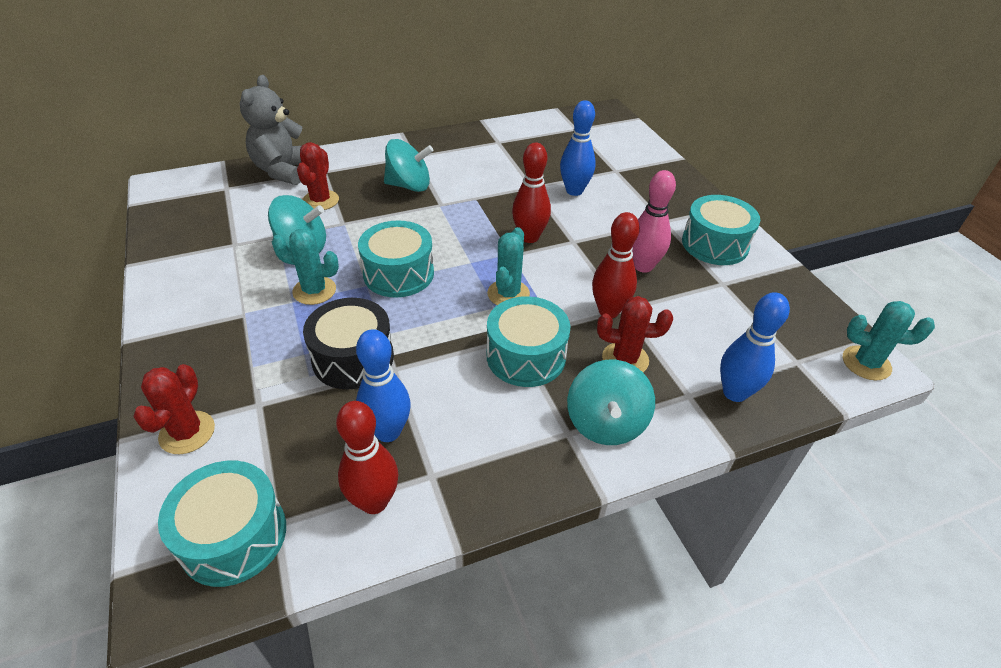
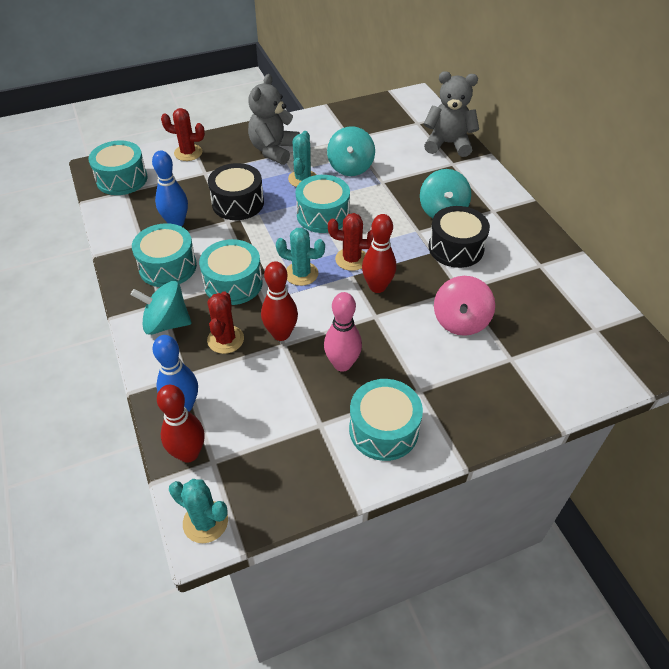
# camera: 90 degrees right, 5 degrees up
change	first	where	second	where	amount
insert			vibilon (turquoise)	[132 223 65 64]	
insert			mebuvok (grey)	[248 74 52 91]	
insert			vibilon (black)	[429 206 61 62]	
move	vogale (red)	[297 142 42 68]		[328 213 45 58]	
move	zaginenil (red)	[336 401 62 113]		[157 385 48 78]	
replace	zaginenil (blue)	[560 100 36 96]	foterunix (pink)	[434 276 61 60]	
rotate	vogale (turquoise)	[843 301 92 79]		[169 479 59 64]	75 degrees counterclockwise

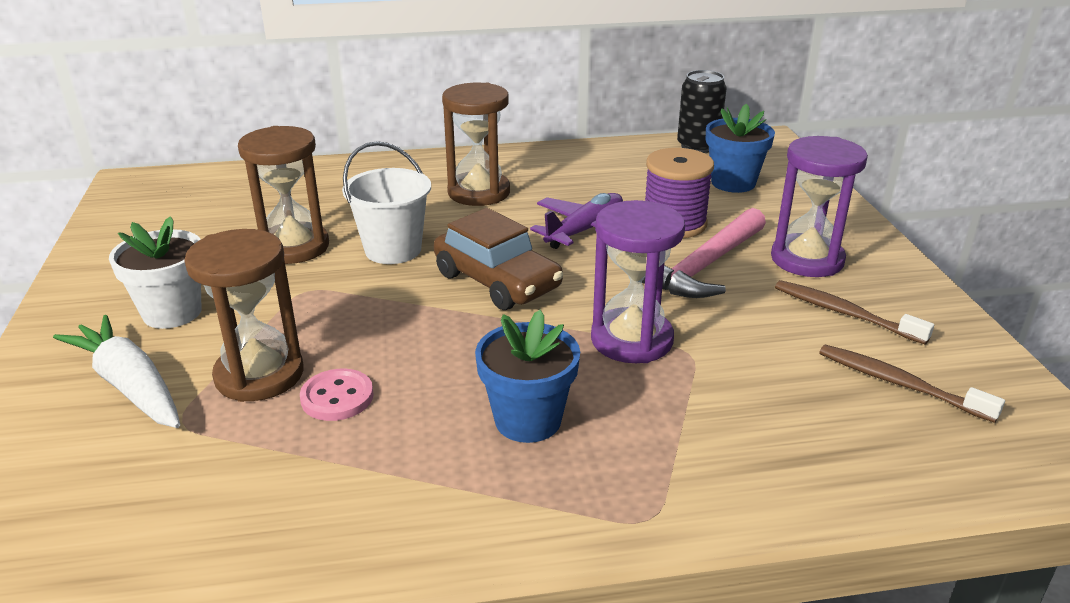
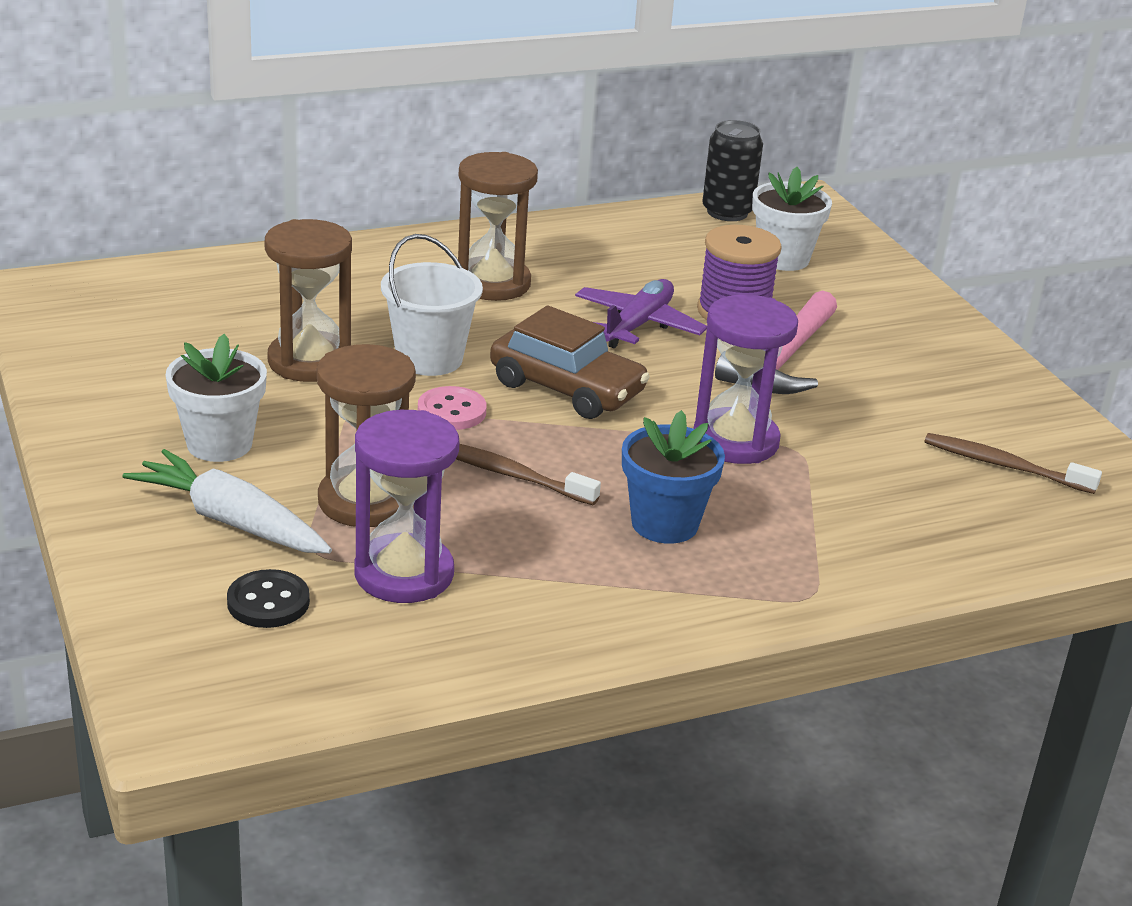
# camera: 15 degrees left, 0 degrees up
change	first	where	second	where	amount
insert			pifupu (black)	[227 569 83 59]	
move	pifupu (pink)	[300 369 74 52]		[418 386 69 44]	
move	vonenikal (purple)	[771 136 97 141]		[354 410 105 193]	
move	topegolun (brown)	[775 280 159 65]		[456 444 145 61]	
recolor	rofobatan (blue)	[706 104 69 89]	rofobatan (white)	[752 167 80 104]	

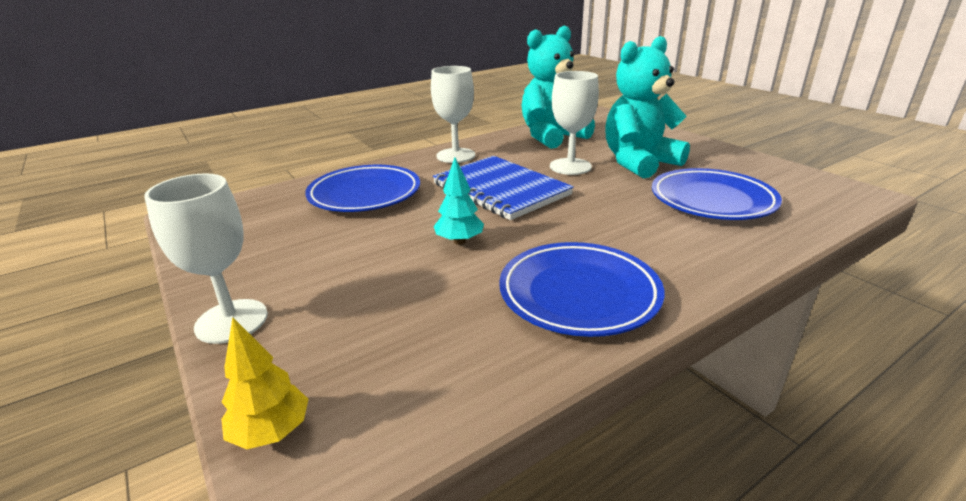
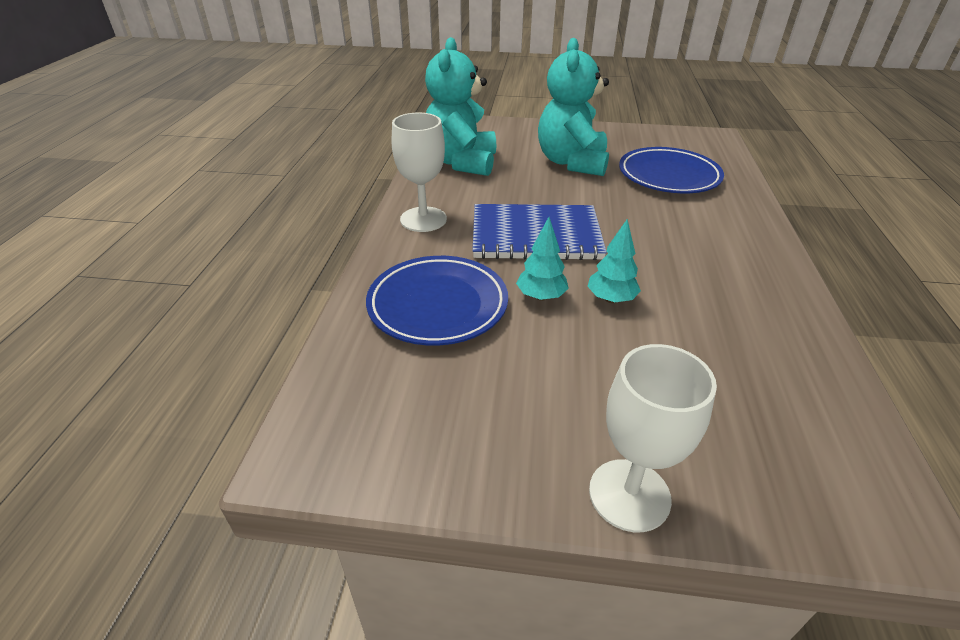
# camera: 50 degrees left, 10 degrees up
change	first	where	second	where	amount
delete	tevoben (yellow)	[221 317 87 132]			
delete	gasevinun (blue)	[499 242 165 95]			
delete	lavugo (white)	[550 71 49 104]			
insert			tevoben (turquoise)	[516 217 53 84]	

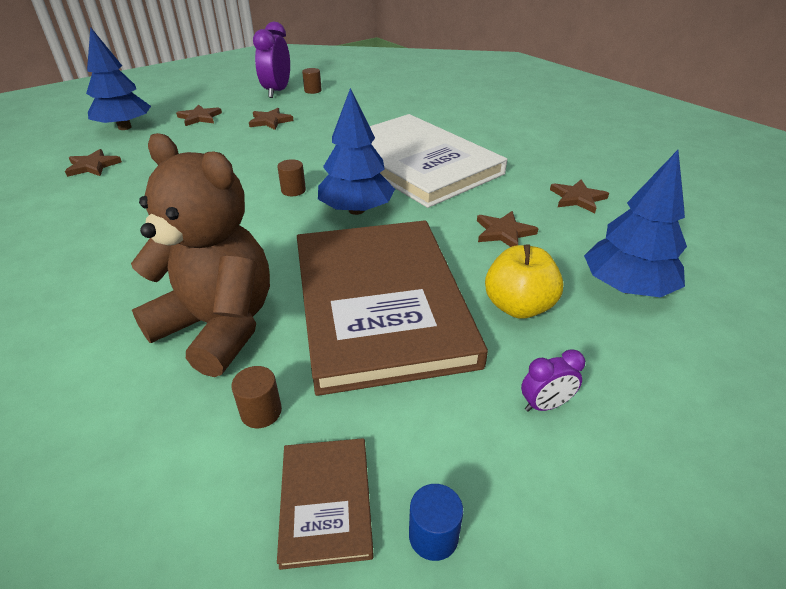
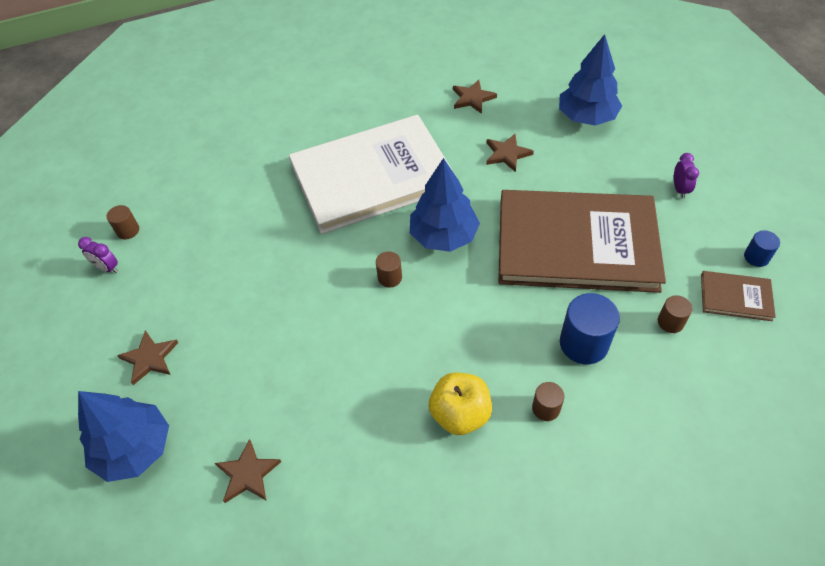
# camera: 70 degrees left, 15 degrees up
change	first	where	second	where	amount
delete	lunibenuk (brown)	[249 108 45 22]			
insert			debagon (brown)	[532 382 32 39]	
move	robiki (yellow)	[485 244 79 75]		[429 373 63 62]	
replace	mebuvok (brown)	[131 133 139 244]	debagon (blue)	[560 293 60 71]	
resize	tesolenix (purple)	[253 22 37 76]		[78 237 40 36]	x0.49

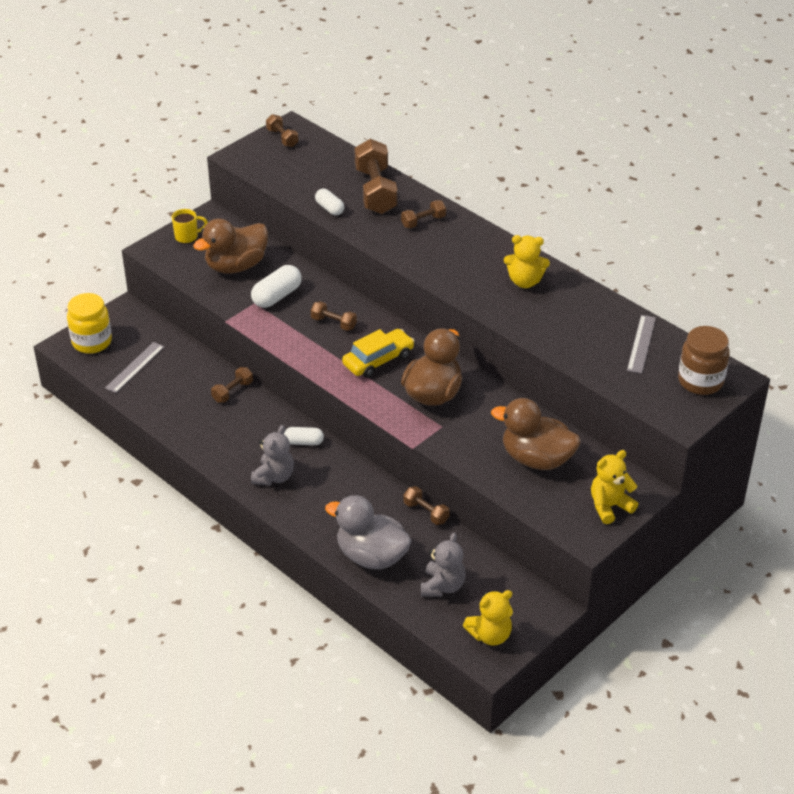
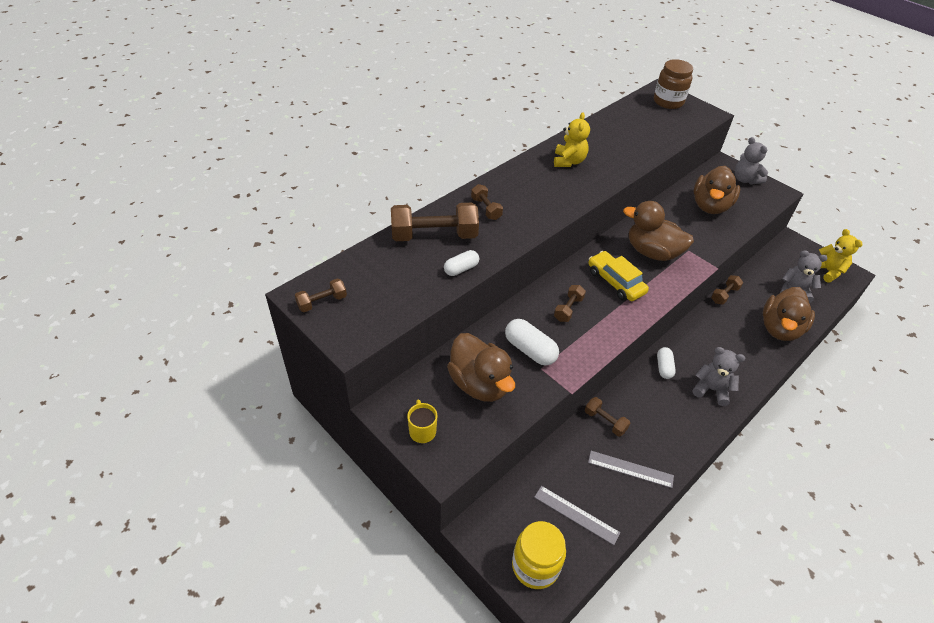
# camera: 90 degrees left, 5 degrees up
change	first	where	second	where	amount
move	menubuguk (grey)	[627 315 29 59]		[588 451 86 37]	
recolor	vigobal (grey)	[325 495 87 74]	vigobal (brown)	[763 287 52 54]	
recolor	mebuvok (yellow)	[591 450 47 74]	mebuvok (grey)	[735 137 33 48]	

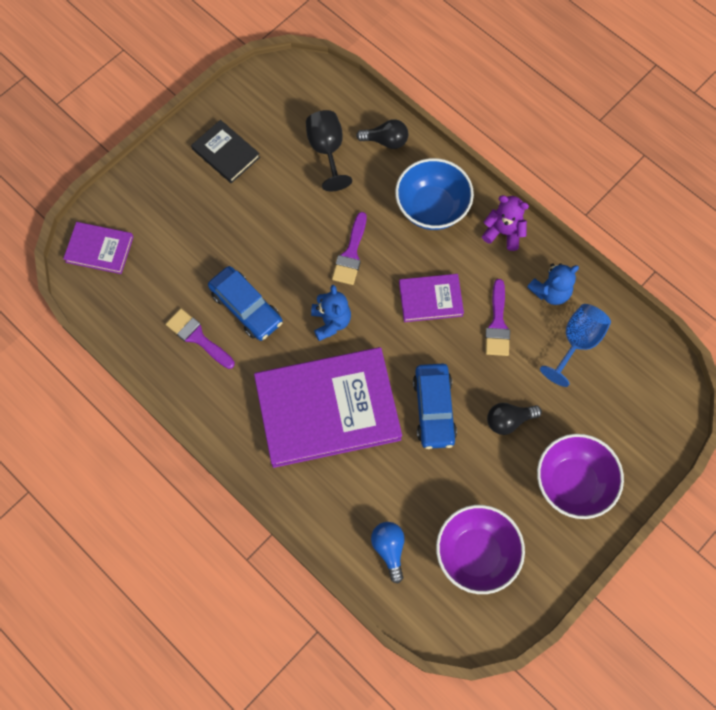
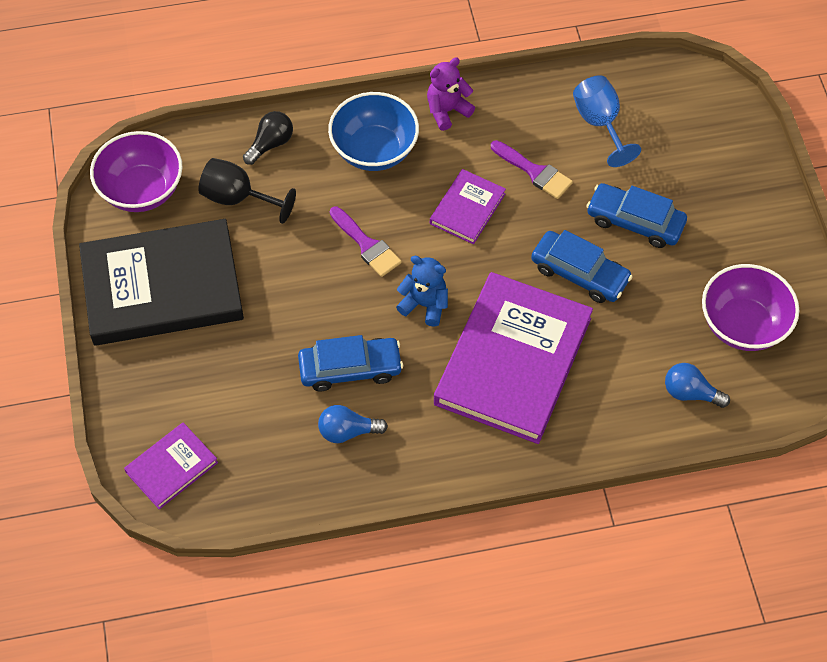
# camera: 55 degrees left, 10 degrees down
change	first	where	second	where	amount
delete	mebuvok (blue)	[527 263 52 42]			
move	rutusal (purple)	[537 434 87 85]		[90 131 93 81]	
replace	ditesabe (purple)	[166 308 69 61]	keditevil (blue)	[318 405 70 38]	
replace	keditevil (black)	[487 403 55 32]	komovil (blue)	[586 183 101 65]	
resize	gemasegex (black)	[191 120 69 63]		[79 219 165 127]	x2.11

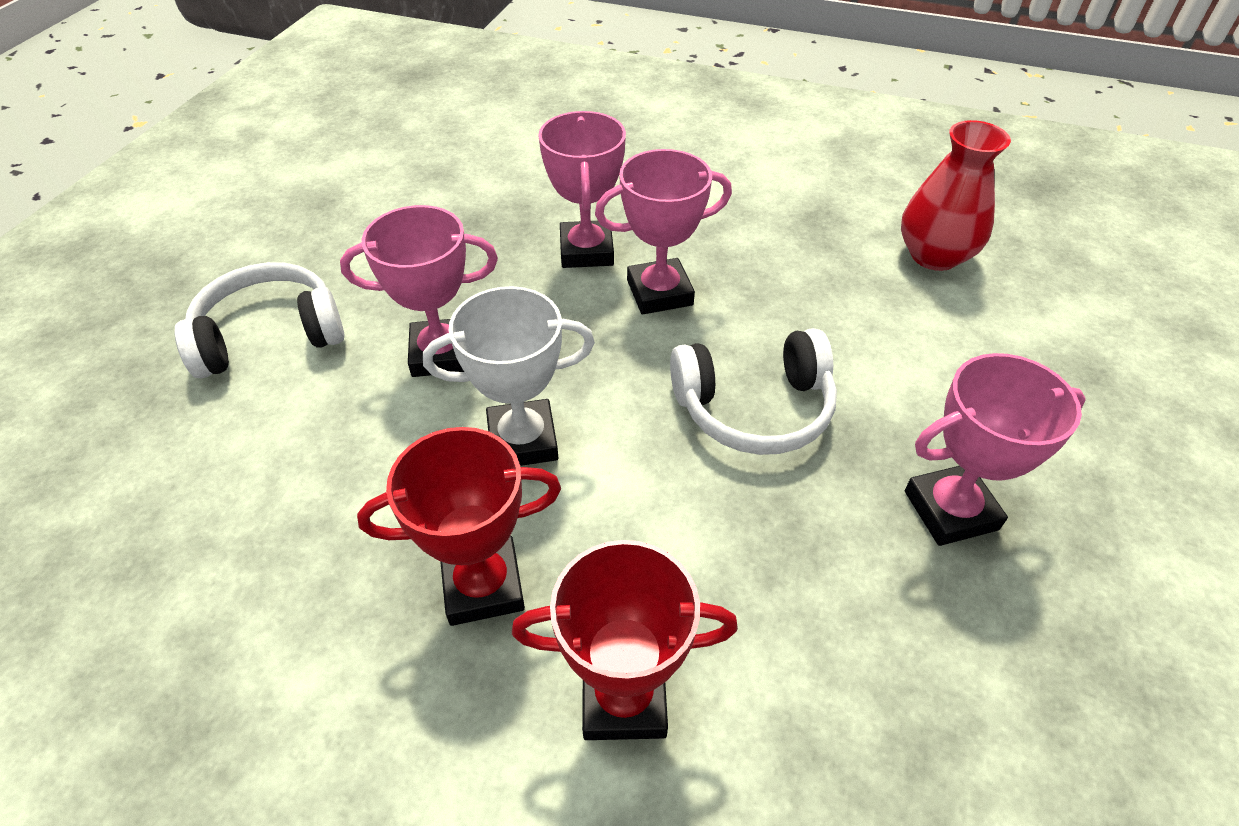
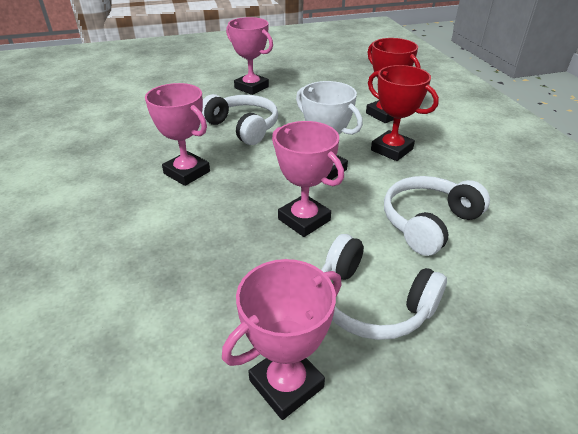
# camera: 125 degrees left, 10 degrees down
change	first	where	second	where	amount
delete	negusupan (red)	[901 120 110 151]			
insert			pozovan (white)	[384 176 106 80]	
move	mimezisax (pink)	[538 111 88 157]		[222 259 120 161]	

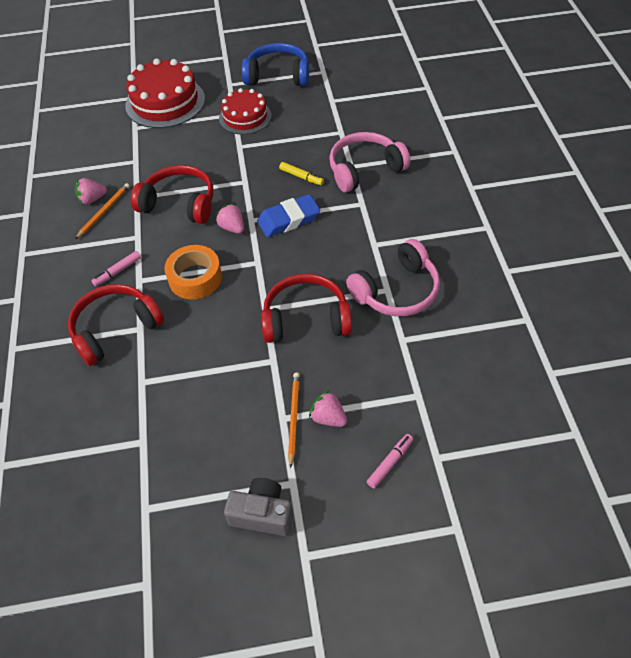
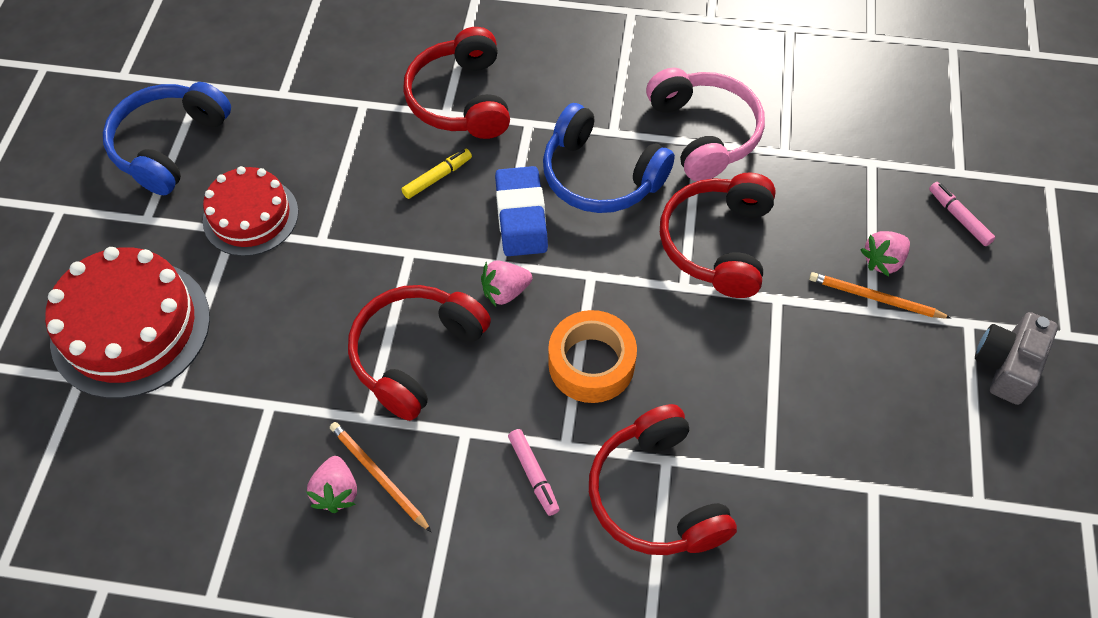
# camera: 75 degrees left, 5 degrees up
change	first	where	second	where	amount
insert			pozovan (blue)	[543 103 132 110]	
recolor	pozovan (pink)	[329 132 81 60]	pozovan (red)	[403 27 107 112]	

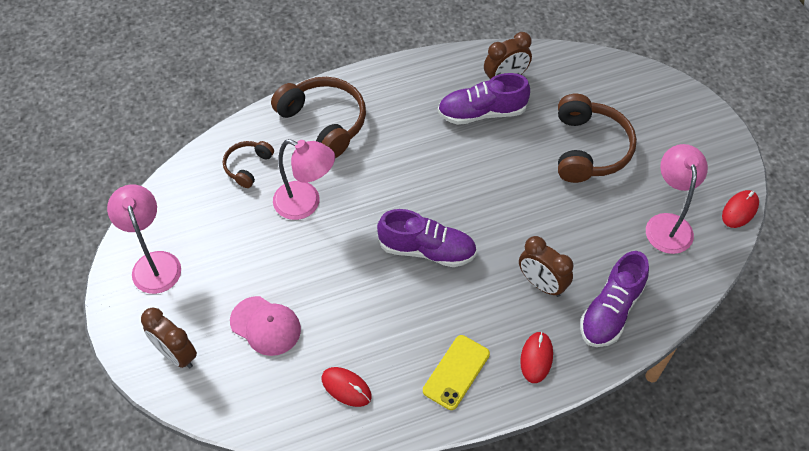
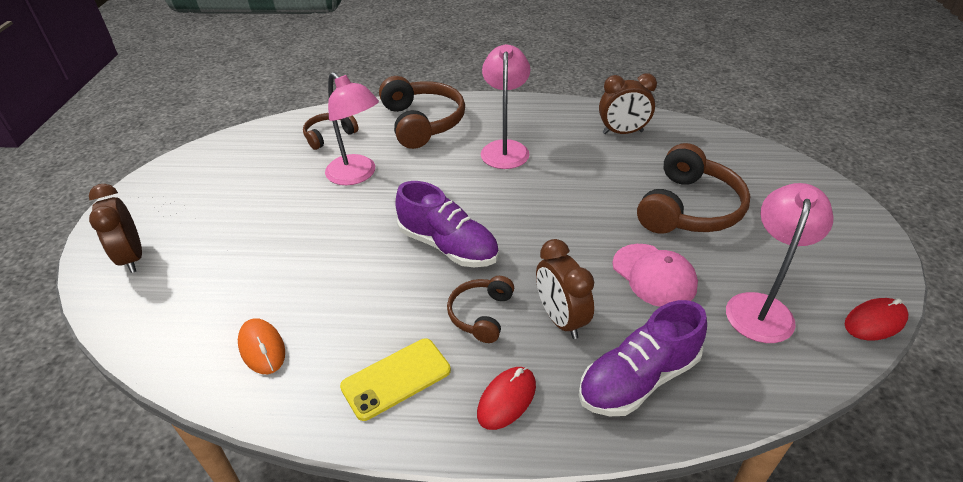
# camera: 25 degrees right, 15 degrees down
change	first	where	second	where	amount
delete	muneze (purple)	[438 73 92 52]			
insert			pozovan (brown)	[447 276 67 67]	
move	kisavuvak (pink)	[107 184 74 110]		[481 44 49 125]	
move	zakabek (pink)	[230 296 71 60]		[612 244 86 63]	
recolor	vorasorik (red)	[322 367 50 40]	vorasorik (orange)	[238 318 47 56]	

